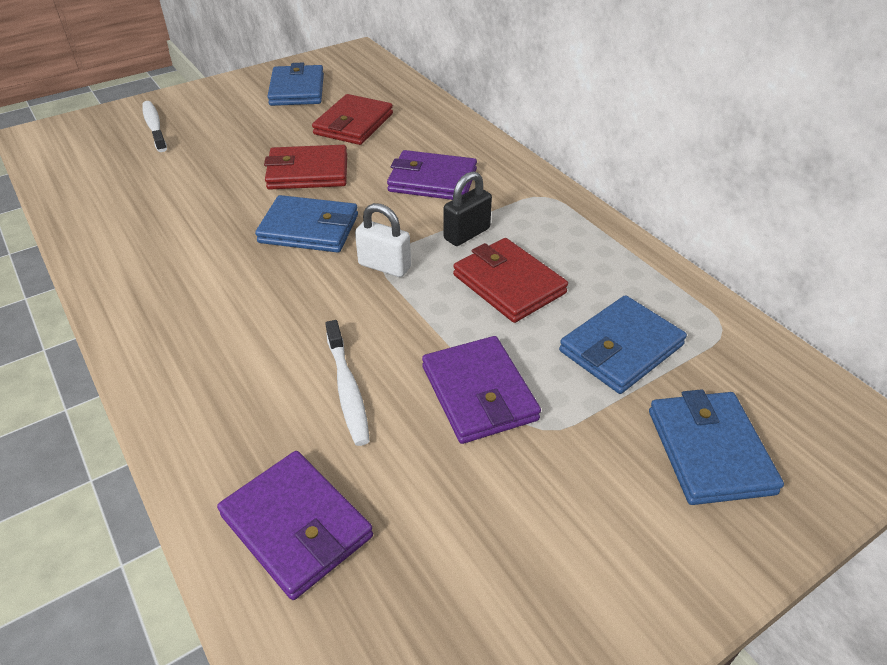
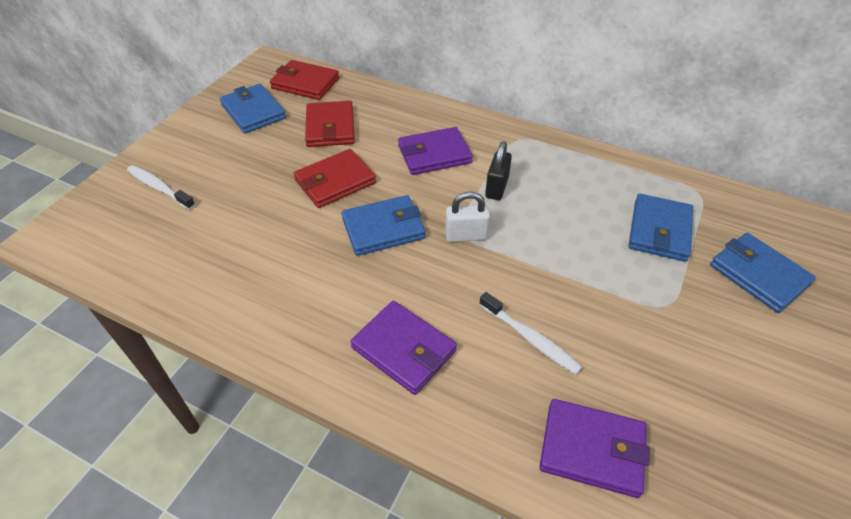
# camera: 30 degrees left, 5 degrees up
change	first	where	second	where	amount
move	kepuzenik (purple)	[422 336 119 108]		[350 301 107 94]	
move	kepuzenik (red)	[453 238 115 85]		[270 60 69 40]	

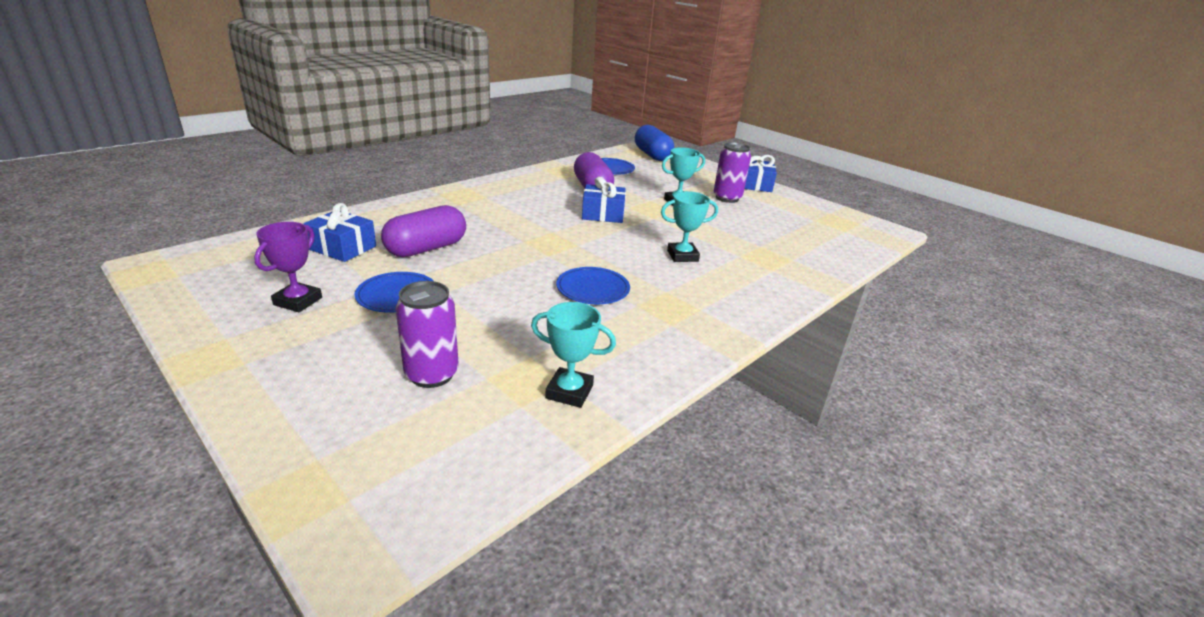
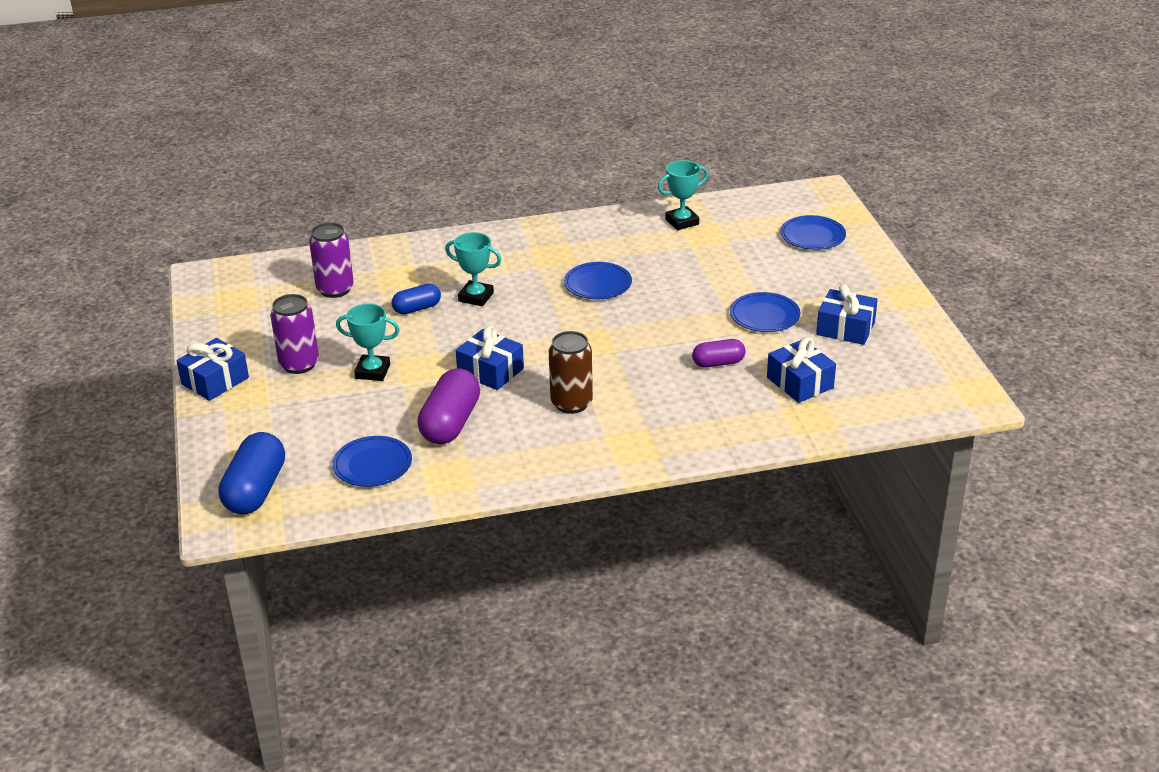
# camera: 145 degrees left, 5 degrees up
change	first	where	second	where	amount
insert			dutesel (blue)	[392 284 49 30]	
insert			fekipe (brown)	[549 331 44 83]	
insert			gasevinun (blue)	[780 215 66 35]	
move	fekipe (purple)	[395 281 64 107]		[309 222 45 76]	
replace	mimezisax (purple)	[254 222 68 90]	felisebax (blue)	[816 284 62 61]	
rotate	mimezisax (turquoise)	[531 302 85 106]		[658 160 50 70]	75 degrees counterclockwise
resize	dutesel (purple)	[381 205 85 52]		[692 339 54 29]	x0.58

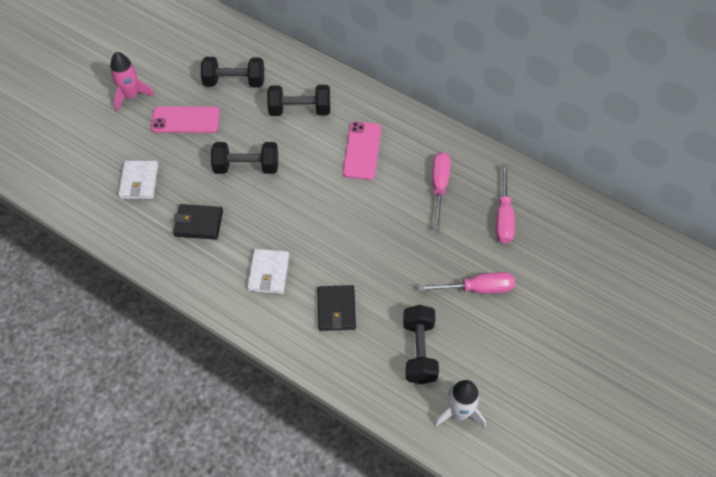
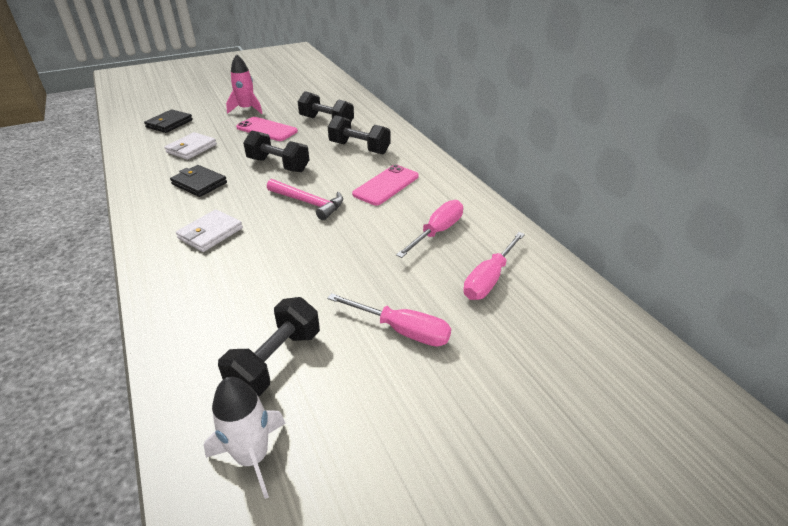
# camera: 30 degrees right, 20 degrees down
change	first	where	second	where	amount
insert			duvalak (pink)	[267 179 76 41]	
move	kepuzenik (black)	[317 285 39 46]		[144 109 49 24]	

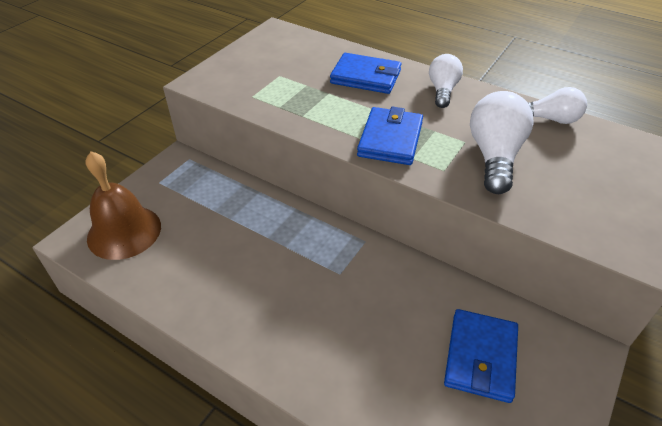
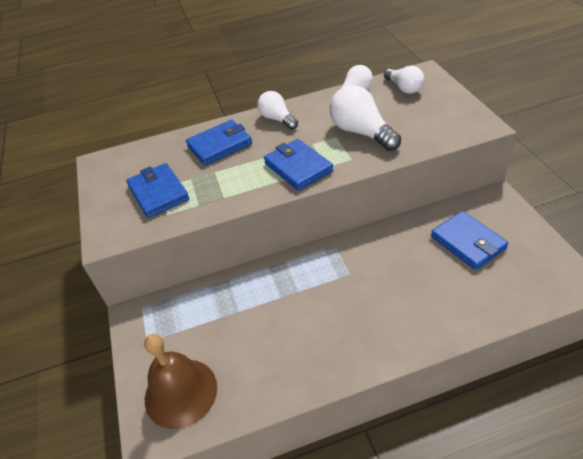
# camera: 45 degrees left, 0 degrees up
change	first	where	second	where	amount
insert			kepuzenik (blue)	[126 163 63 55]	
insert			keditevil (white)	[384 66 40 28]	

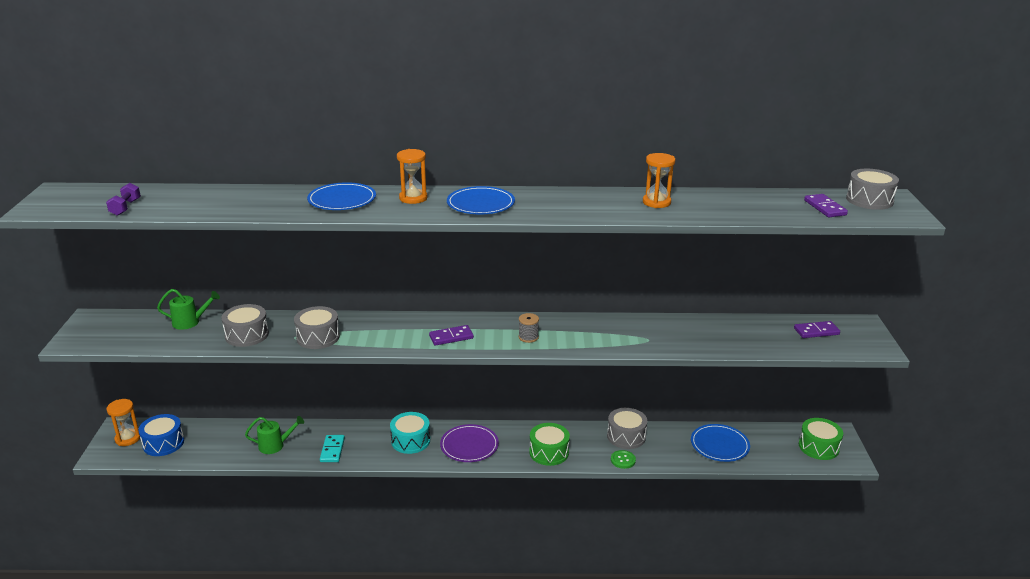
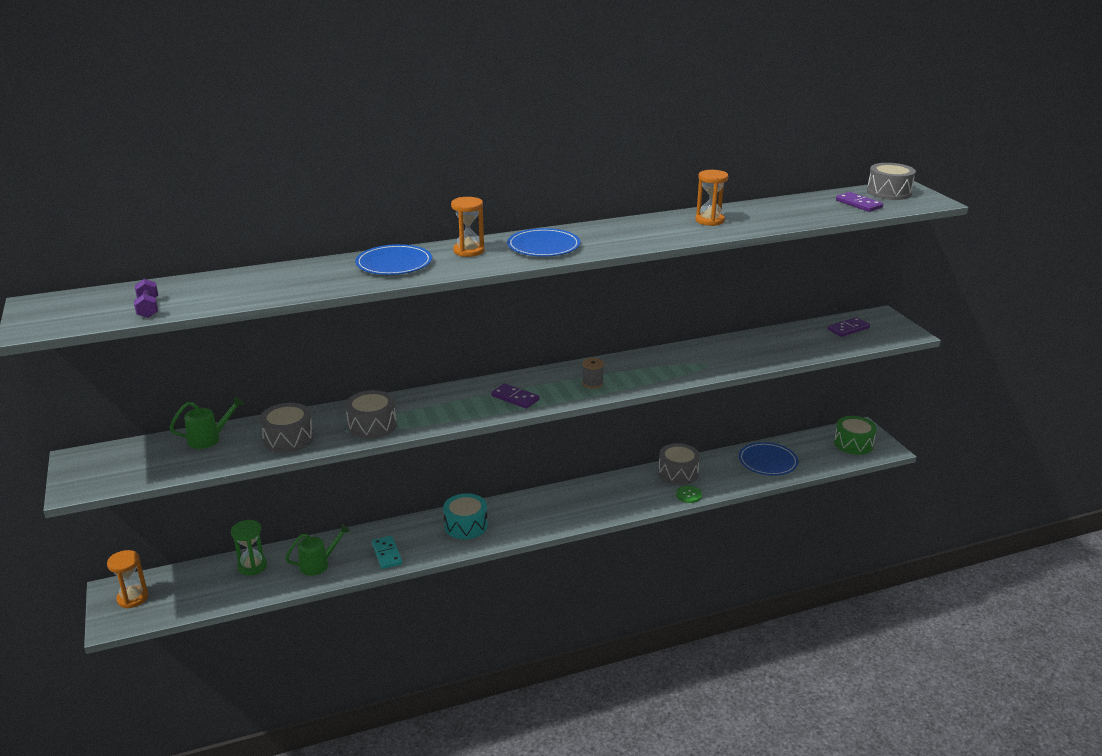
# camera: 20 degrees left, 0 degrees up
change	first	where	second	where	amount
delete	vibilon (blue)	[139 414 45 42]			
delete	gasevinun (purple)	[440 424 59 38]			
delete	vibilon (green)	[529 423 41 43]			
insert			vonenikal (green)	[231 520 36 55]	
rotate	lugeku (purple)	[429 325 45 21]		[491 383 48 26]	75 degrees clockwise

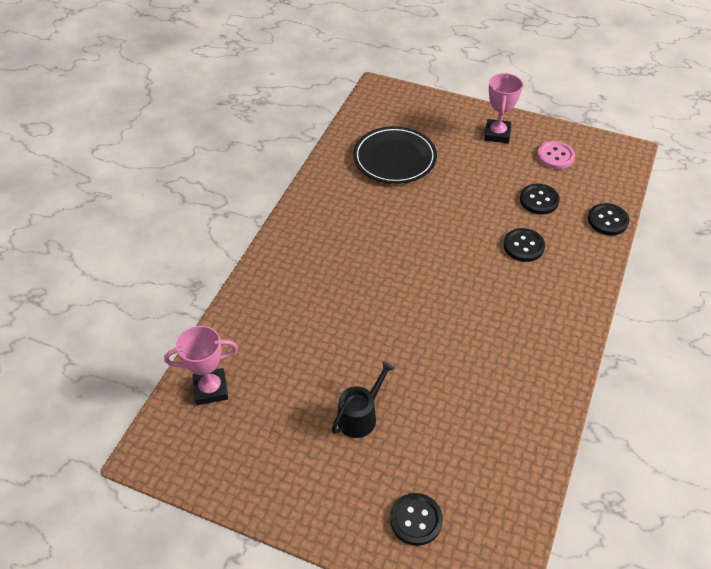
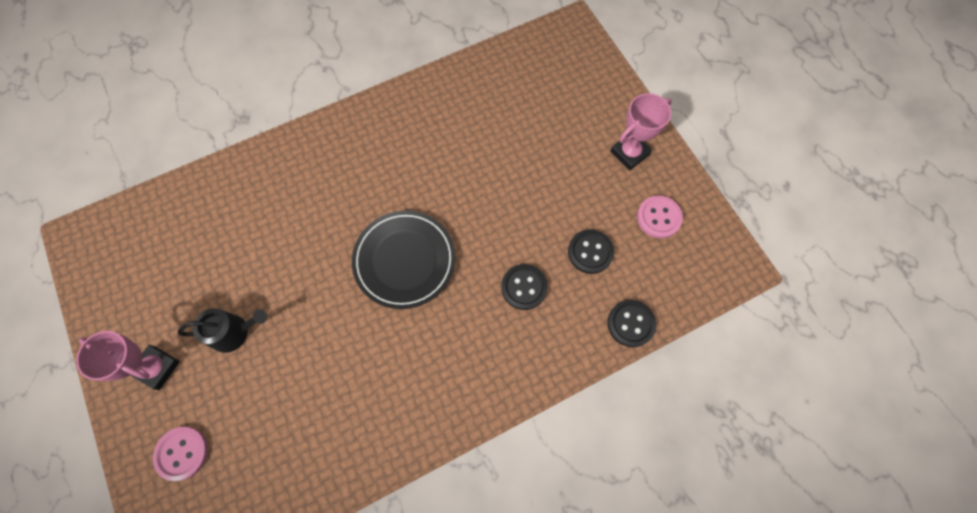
# camera: 40 degrees right, 20 degrees up
change	first	where	second	where	amount
move	mimezisax (pink)	[164 326 74 79]		[76 331 104 59]	
move	gasevinun (black)	[353 126 84 58]		[352 211 104 98]	
recolor	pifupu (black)	[390 493 53 53]	pifupu (pink)	[153 427 55 54]	

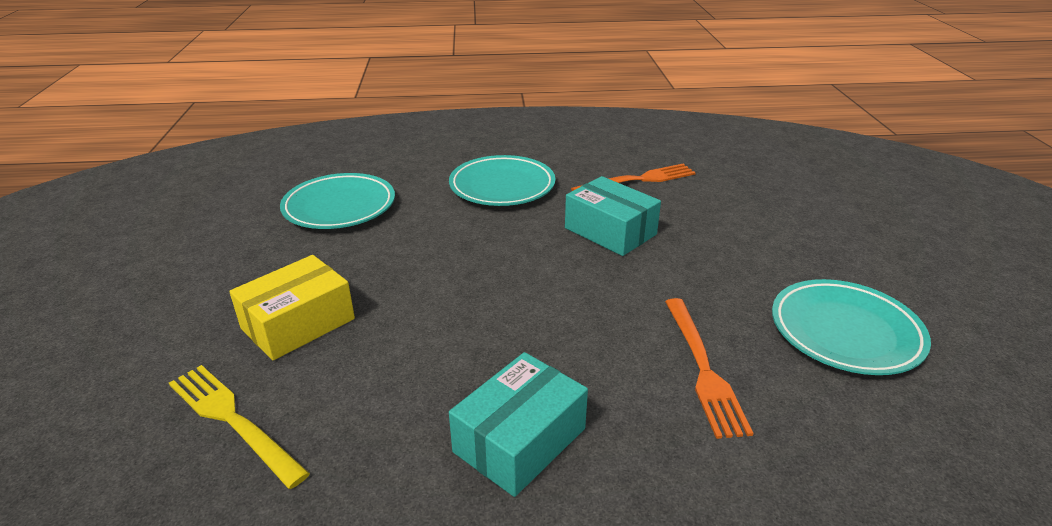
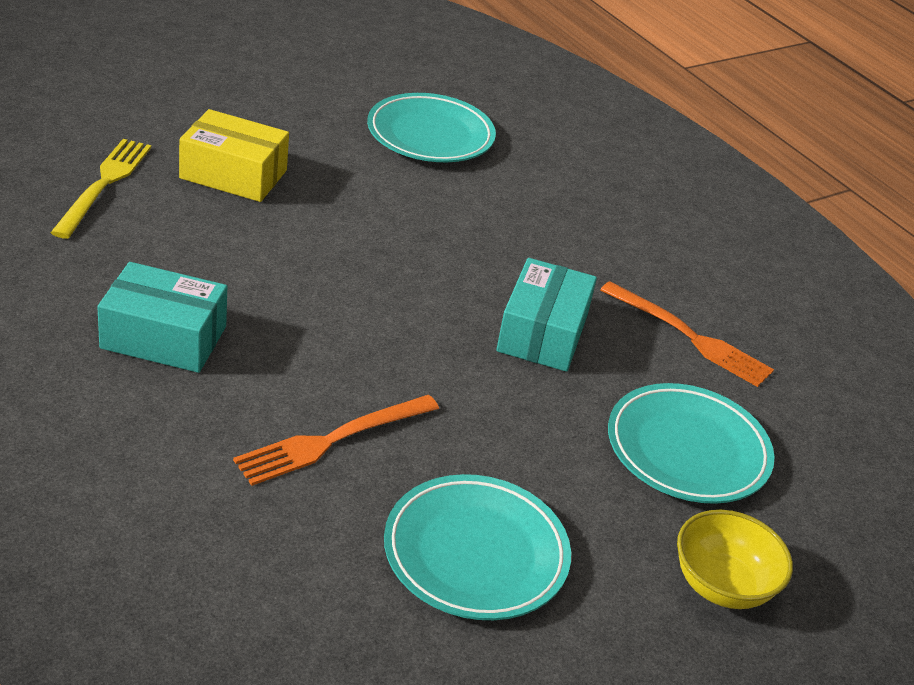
# camera: 55 degrees right, 5 degrees up
change	first	where	second	where	amount
insert			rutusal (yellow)	[677 510 116 99]	
move	gasevinun (turquoise)	[449 155 106 51]		[608 383 166 121]	

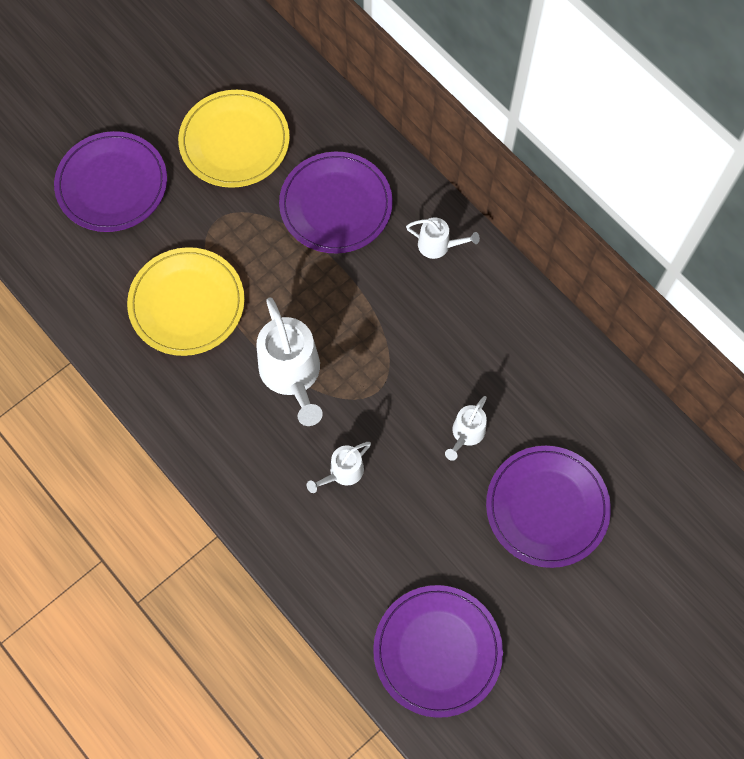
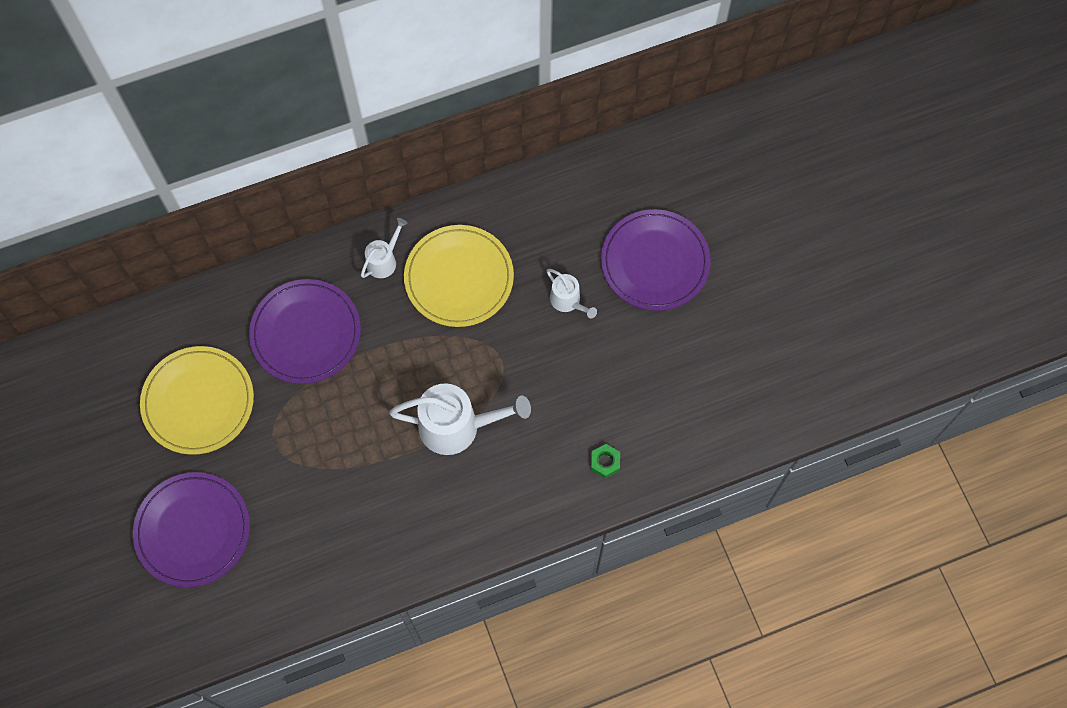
# camera: 70 degrees left, 0 degrees up
change	first	where	second	where	amount
delete	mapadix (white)	[307 442 64 51]			
delete	gasevinun (purple)	[373 585 130 133]			
insert			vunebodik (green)	[591 444 29 34]	
move	gasevinun (yellow)	[127 247 118 109]		[404 225 110 102]	

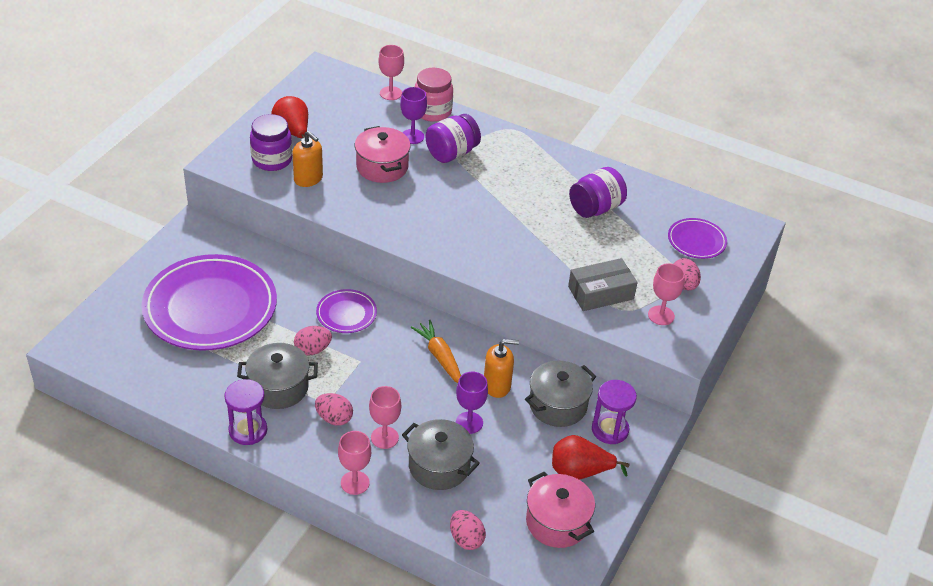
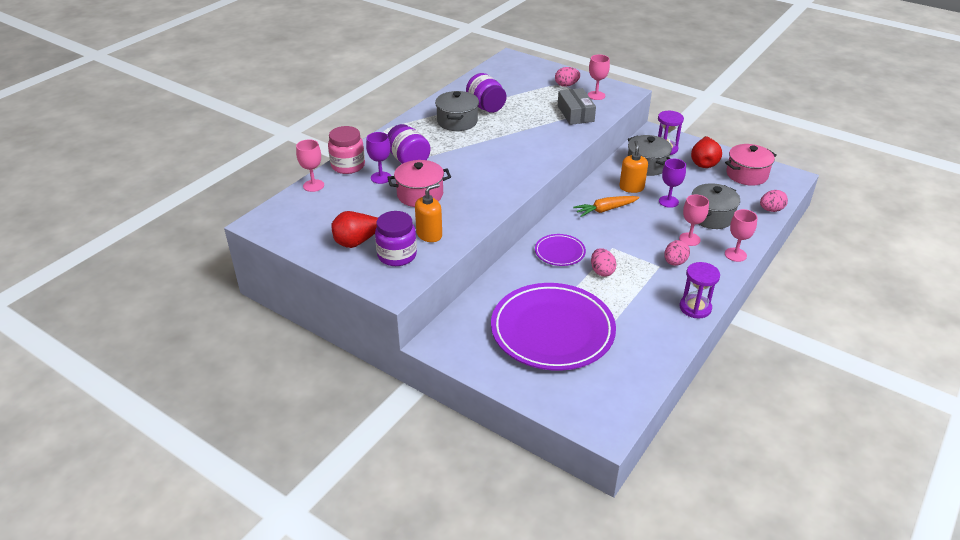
# camera: 80 degrees left, 5 degrees down
change	first	where	second	where	amount
delete	gasevinun (purple)	[668 218 59 41]			
move	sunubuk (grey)	[237 343 81 66]		[435 91 44 40]	

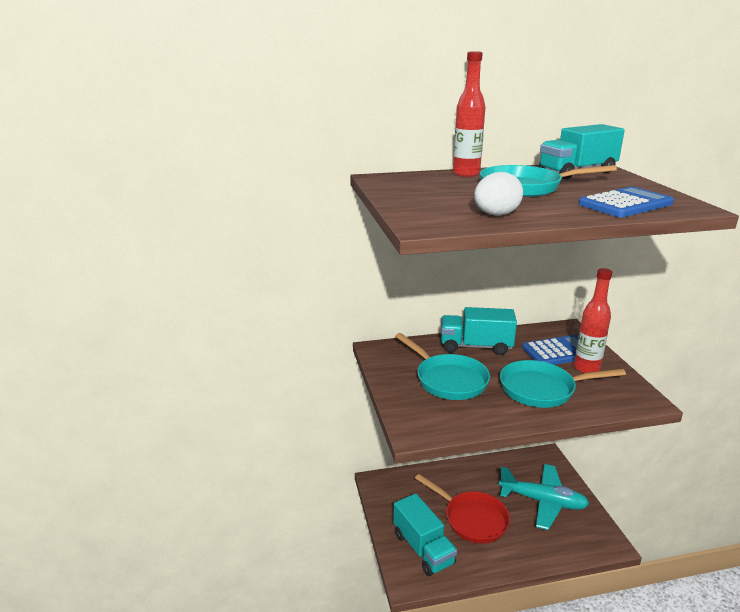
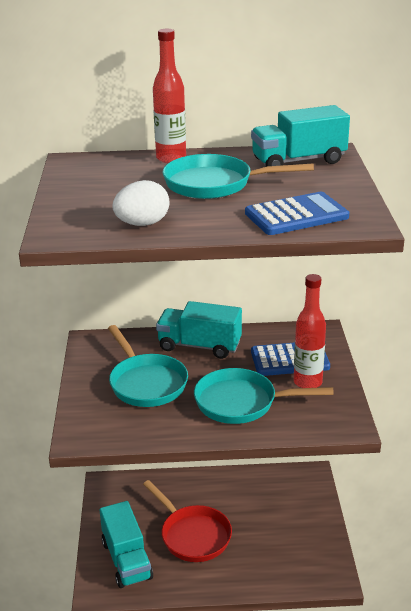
# camera: 10 degrees right, 5 degrees up
change	first	where	second	where	amount
delete	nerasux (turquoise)	[499 464 90 66]			

